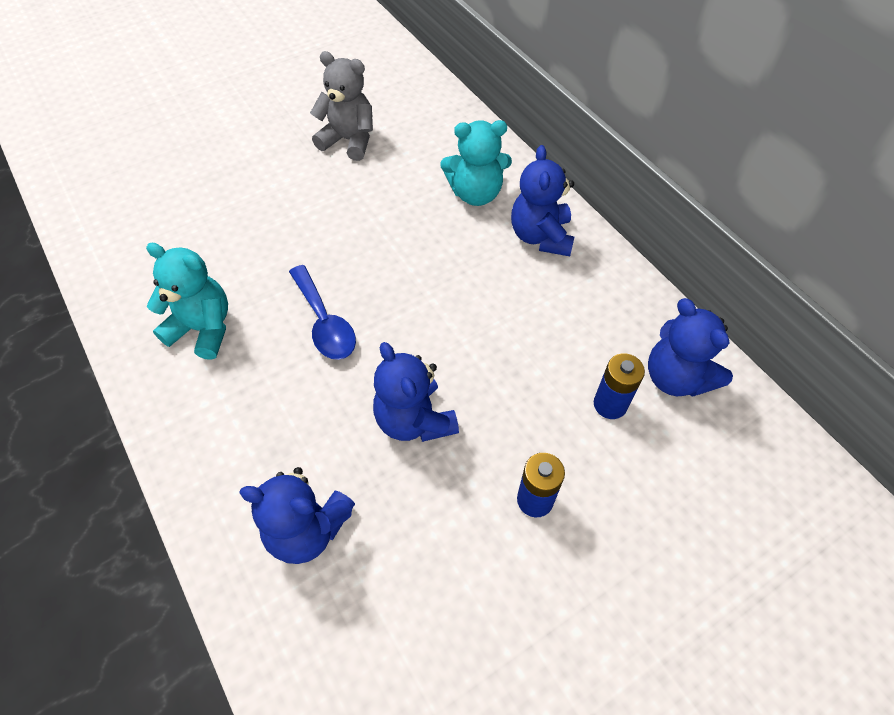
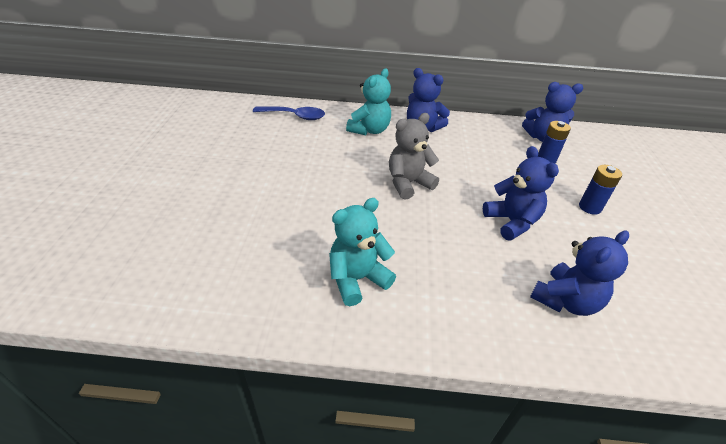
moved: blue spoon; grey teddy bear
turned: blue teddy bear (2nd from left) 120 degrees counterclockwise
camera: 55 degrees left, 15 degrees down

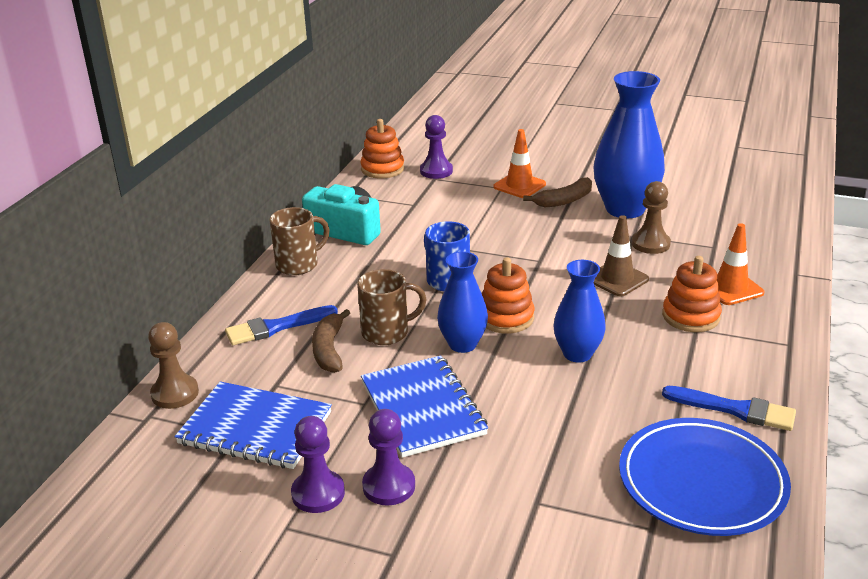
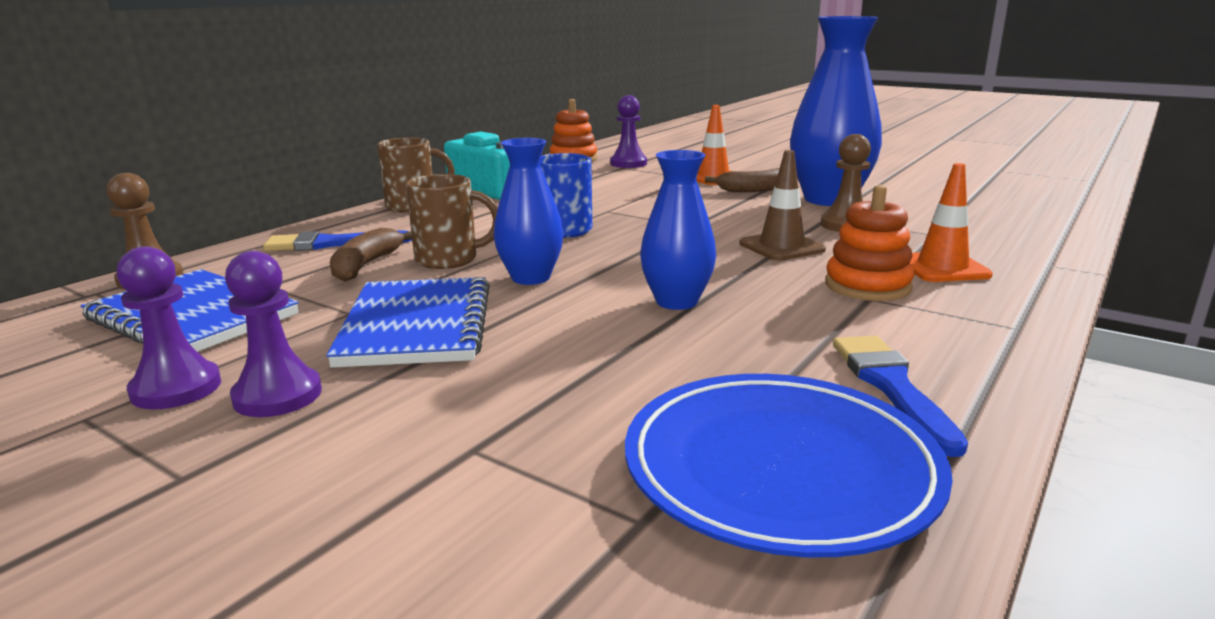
removed: orange stacking toy (2nd from left)
turned: blue brush (2nd from left) 135 degrees counterclockwise
camera: 15 degrees right, 10 degrees down

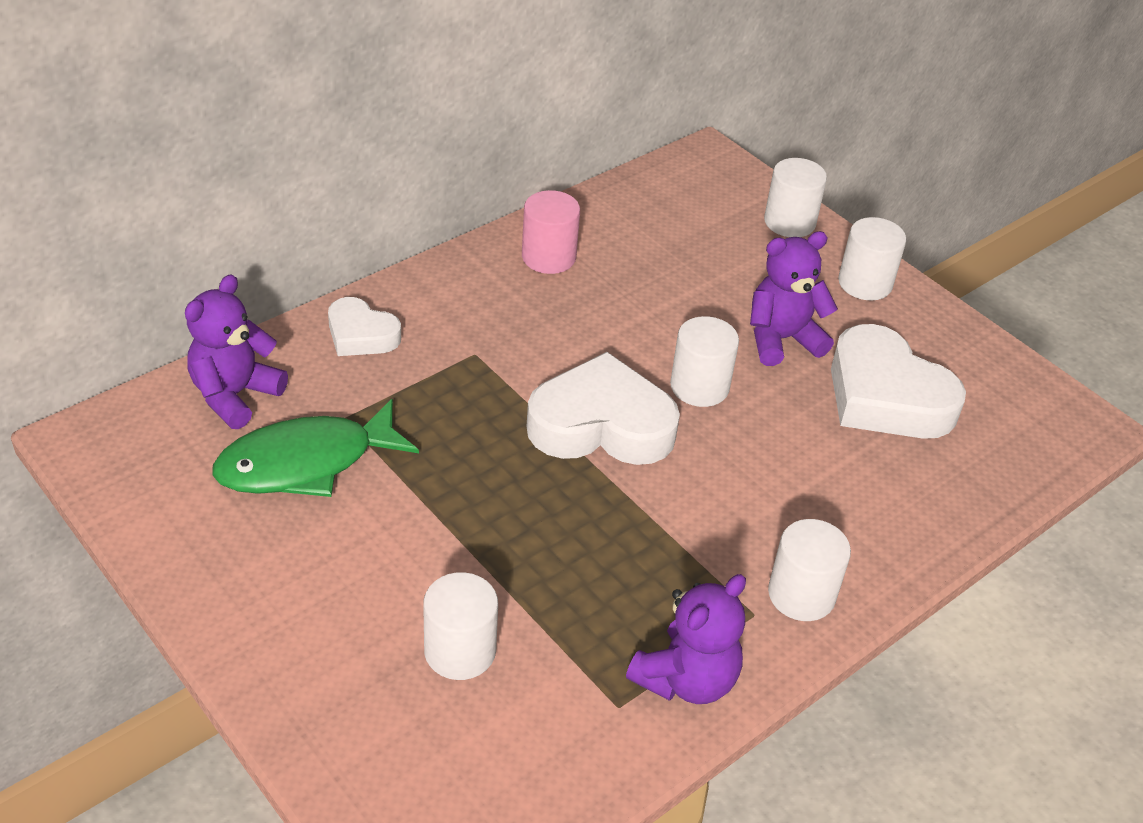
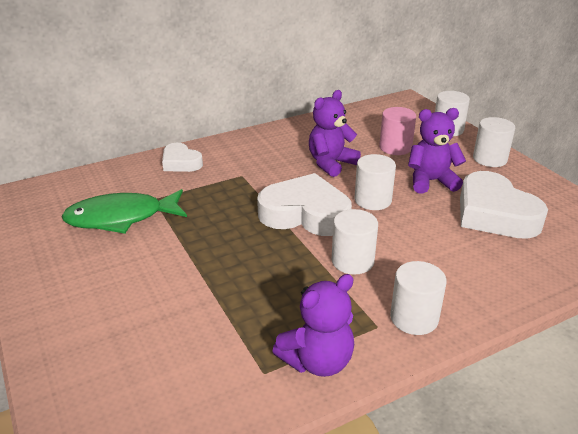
moved: purple teddy bear (1st from left in the first image) to purple teddy bear (2nd from left); white cylinder (1st from left); pink cylinder
camera: 15 degrees right, 10 degrees down

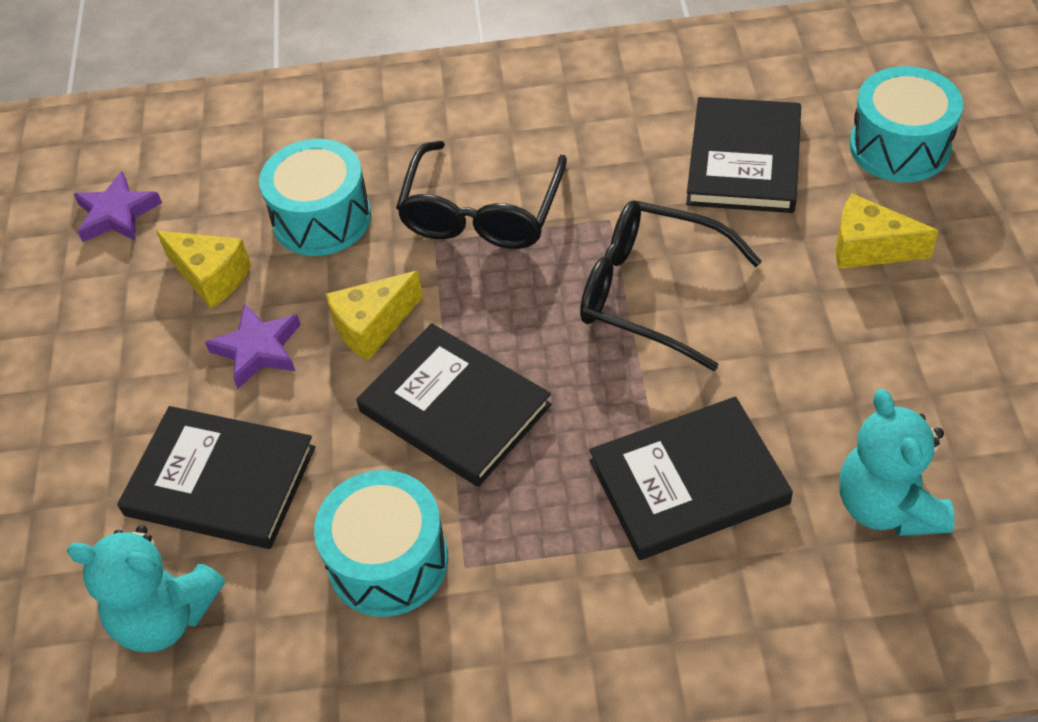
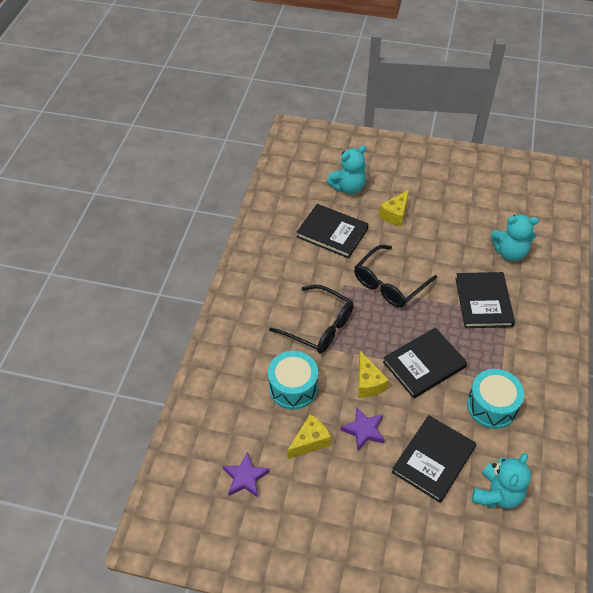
replaced: turquoise drum (3rd from left) to turquoise teddy bear (1st from left)
camera: 75 degrees left, 0 degrees up

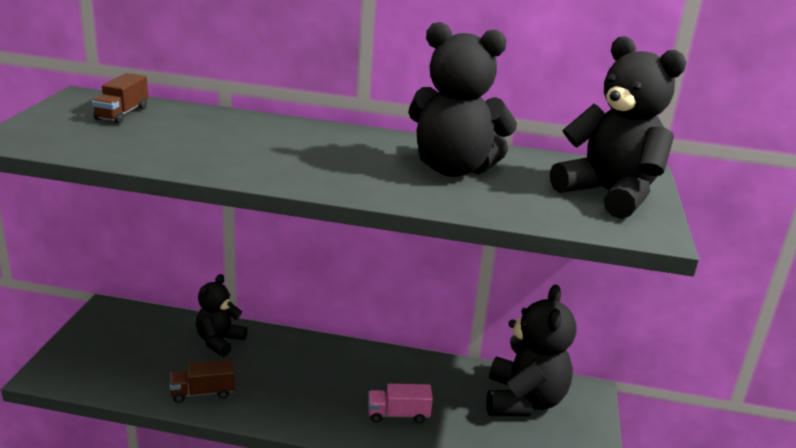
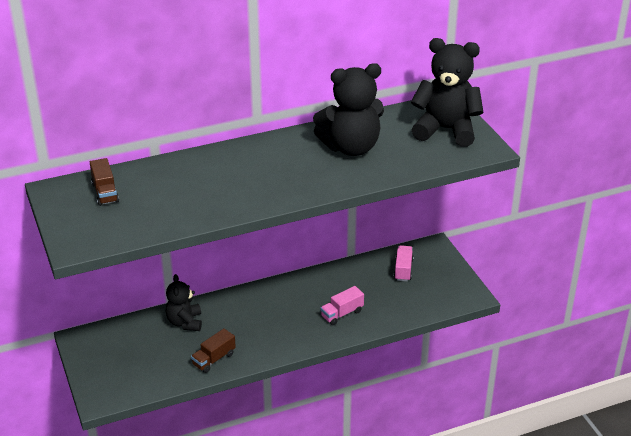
replaced: black teddy bear (3rd from left) to pink truck (2nd from left)
camera: 30 degrees left, 10 degrees up

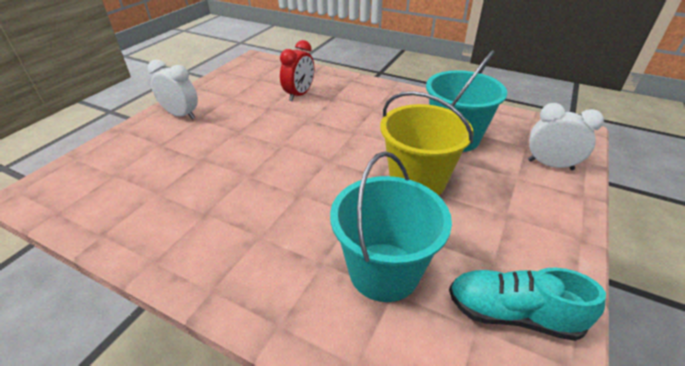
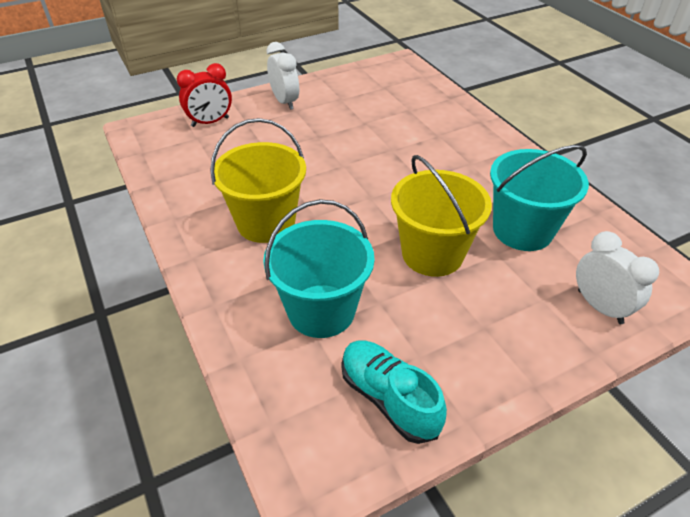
added: yellow bucket (1st from left)
moved: red clock
camera: 35 degrees right, 5 degrees up

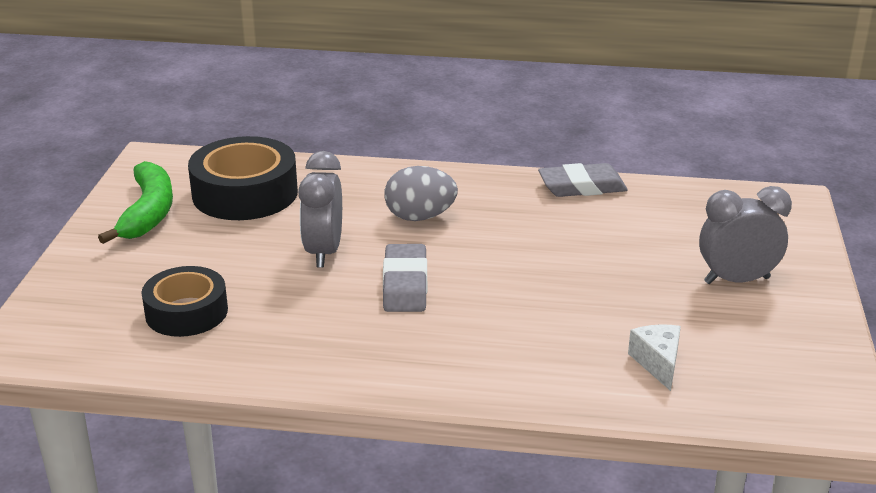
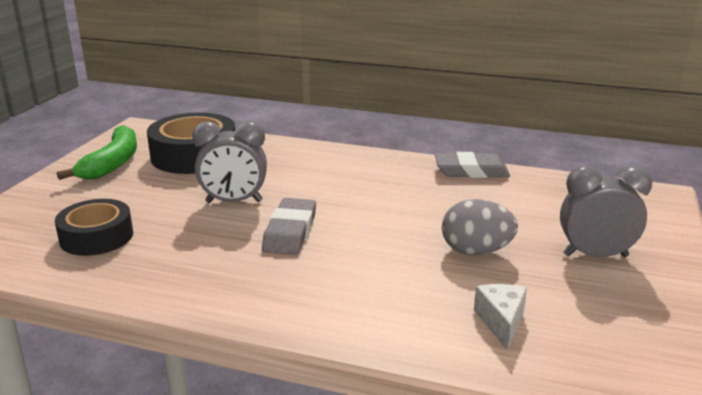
moved: grey egg
turned: grey clock (1st from left) 105 degrees counterclockwise
camera: 10 degrees right, 5 degrees down

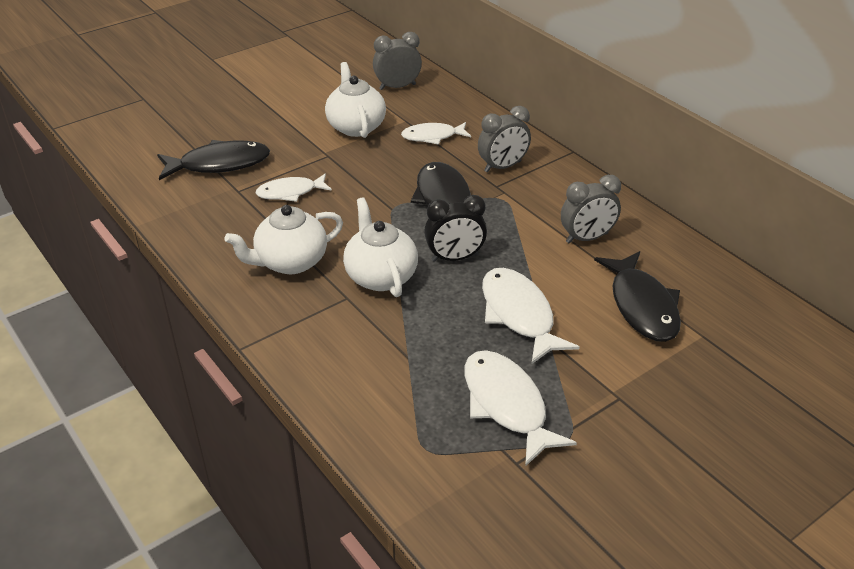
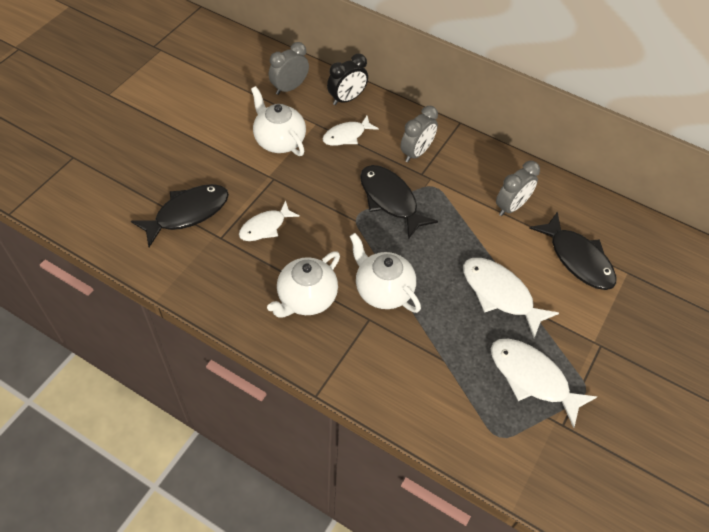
moved: black clock
camera: 25 degrees left, 15 degrees up

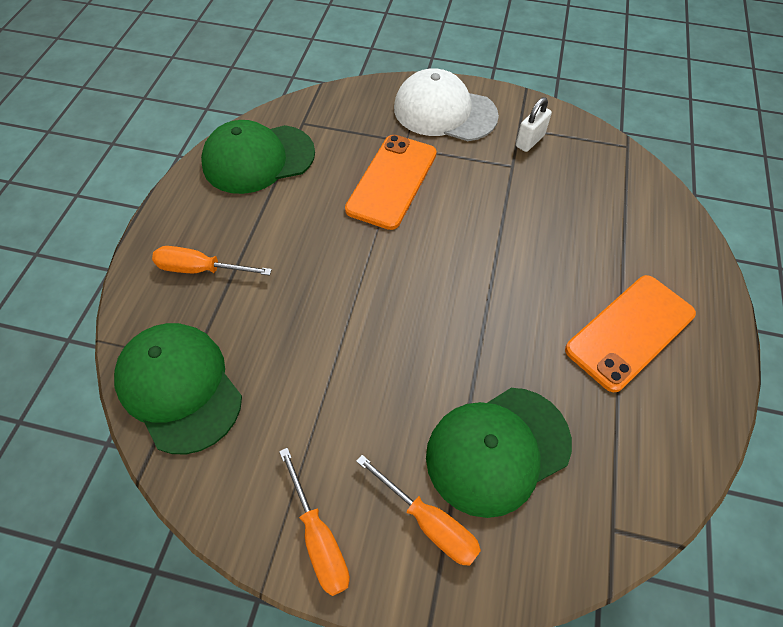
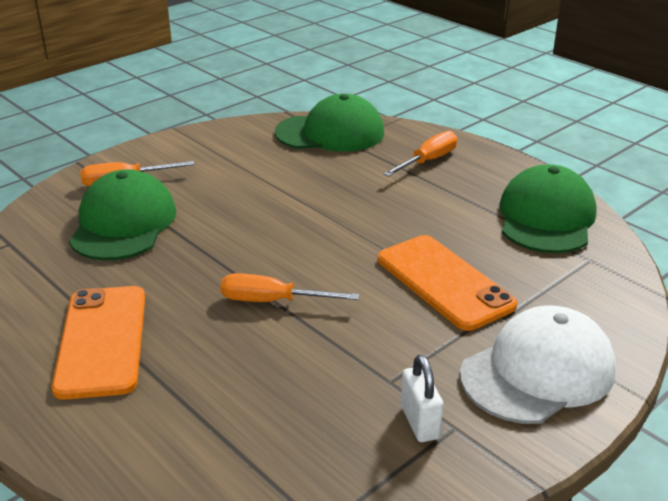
moved: orange screwdriver (2nd from left)
camera: 125 degrees right, 25 degrees down

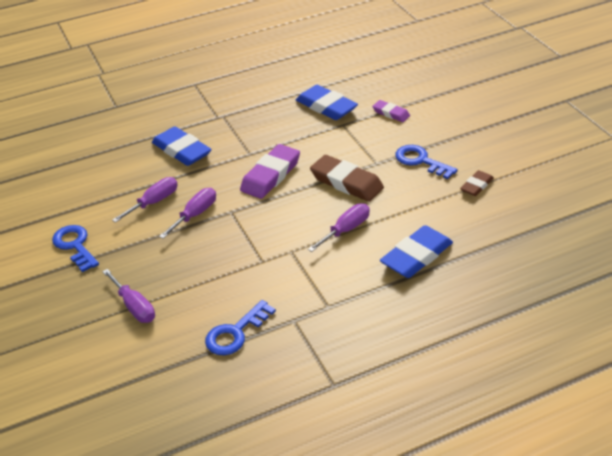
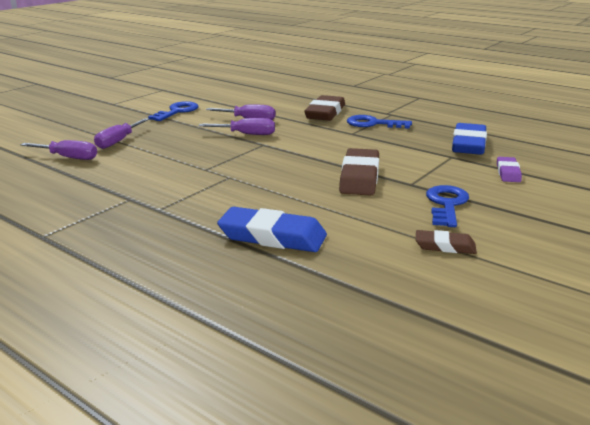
removed: purple eraser (1st from left)
moved: purple screwdriver (4th from left in the first image) to purple screwdriver (1st from left); blue key (2nd from left)
recoloured: blue eraser (1st from left) to brown eraser (1st from left)
camera: 60 degrees right, 15 degrees down

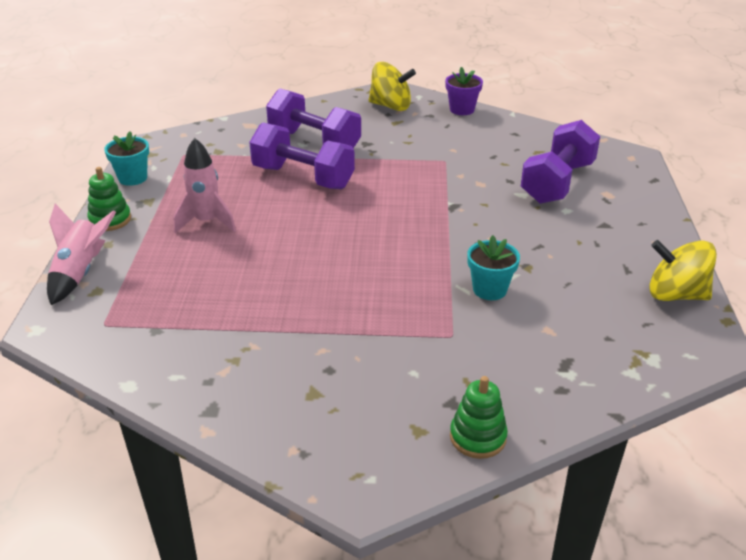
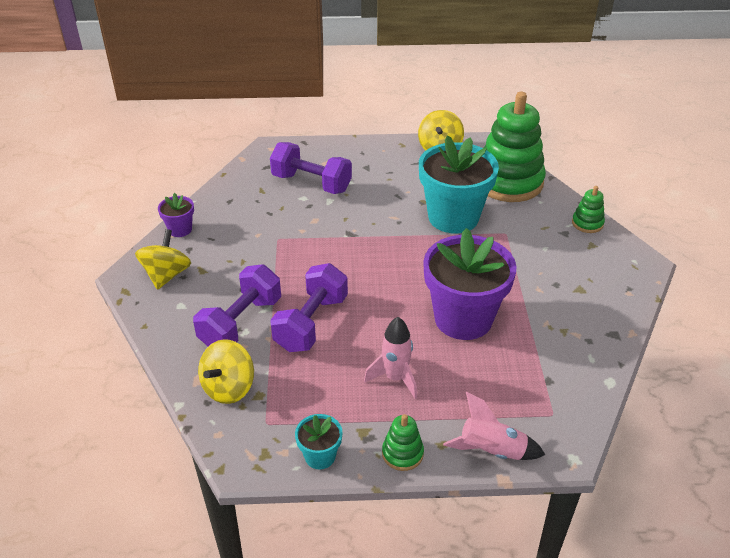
added: yellow spinning top (2nd from left); purple flower pot (2nd from left); green stacking toy (2nd from left)
resized: turquoise flower pot (2nd from left) x2.22
camera: 95 degrees left, 5 degrees up

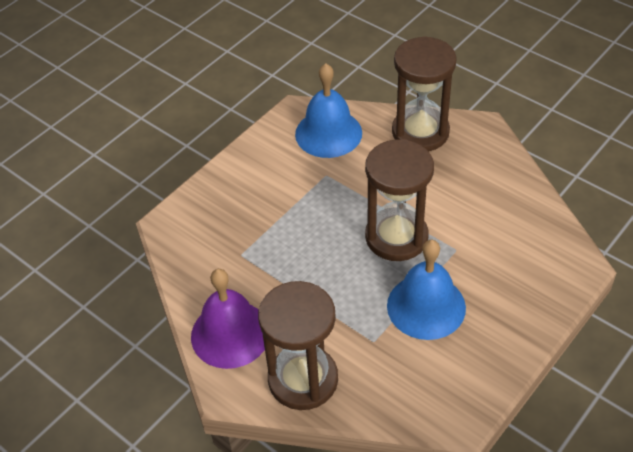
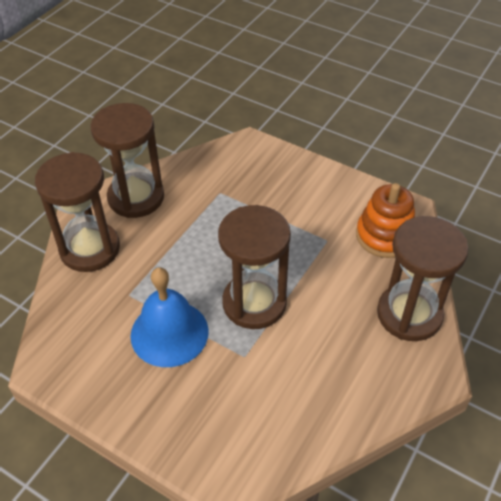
replaced: purple bell to brown hourglass (2nd from left); blue bell (1st from left) to orange stacking toy
camera: 80 degrees right, 0 degrees up

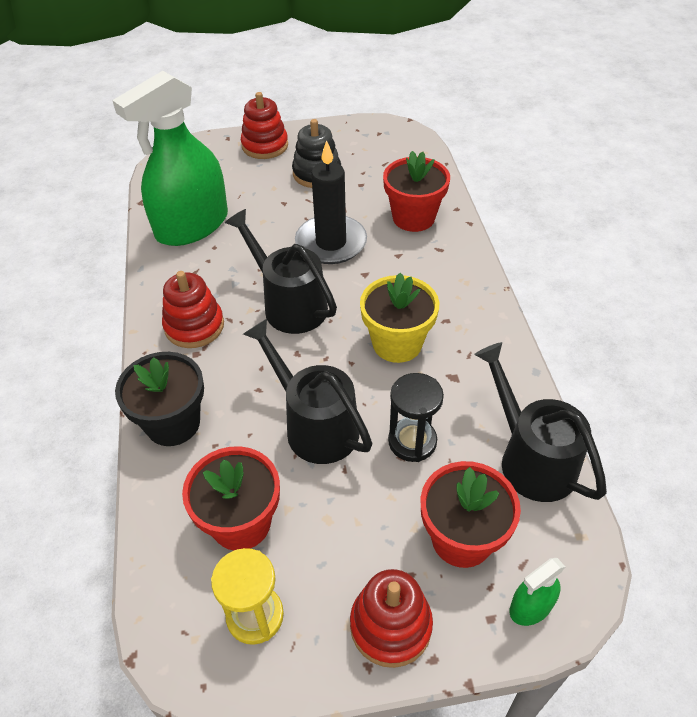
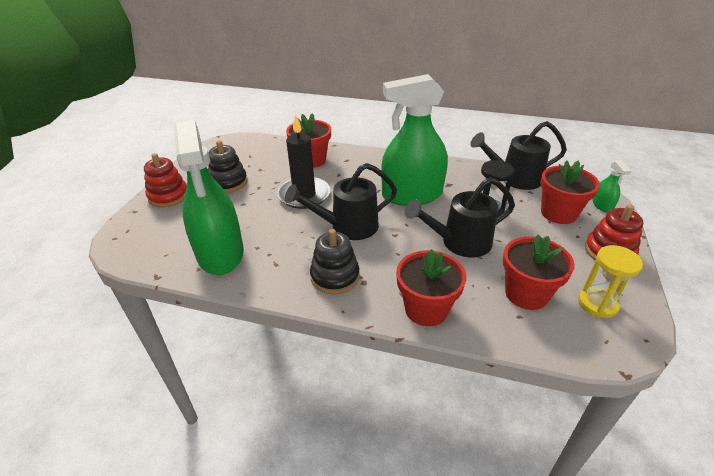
replaced: yellow flower pot to green spray bottle (2nd from left)
recoloured: red stacking toy (1st from left) to black stacking toy (2nd from left); black flower pot to red flower pot (2nd from left)
camera: 65 degrees left, 10 degrees down

